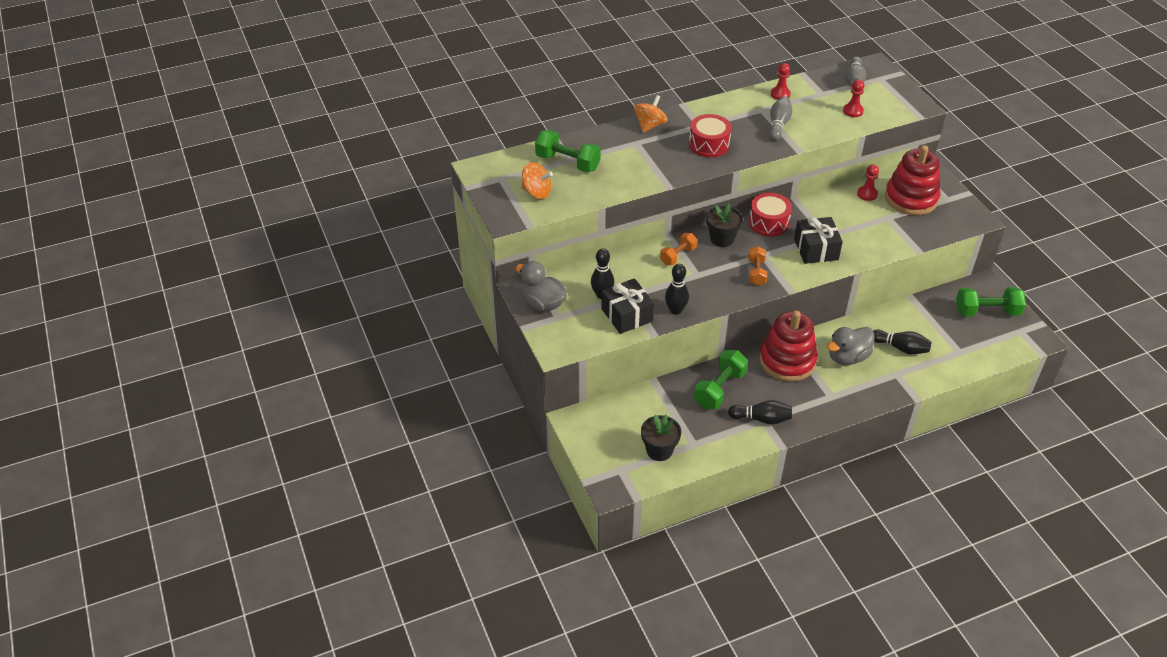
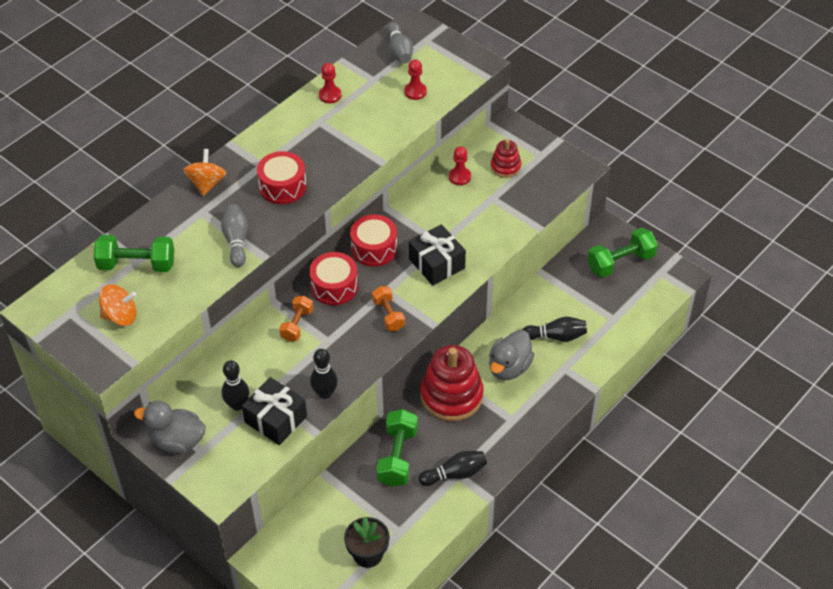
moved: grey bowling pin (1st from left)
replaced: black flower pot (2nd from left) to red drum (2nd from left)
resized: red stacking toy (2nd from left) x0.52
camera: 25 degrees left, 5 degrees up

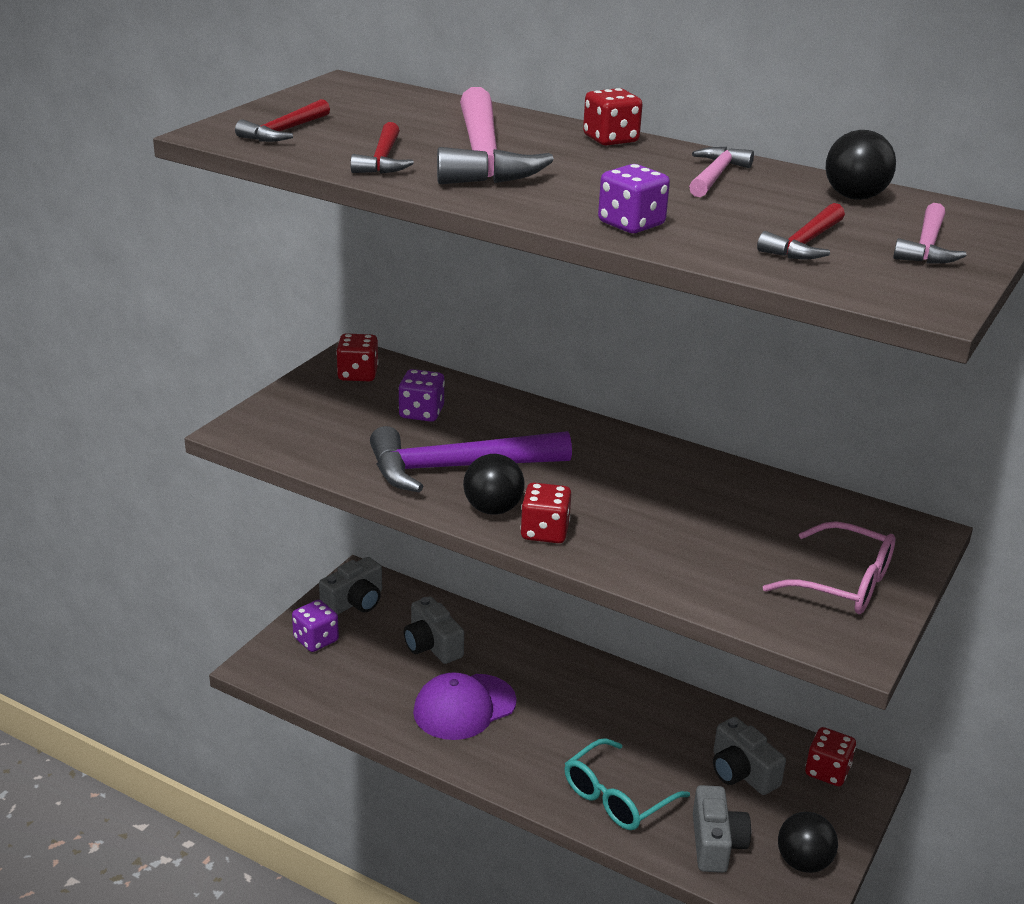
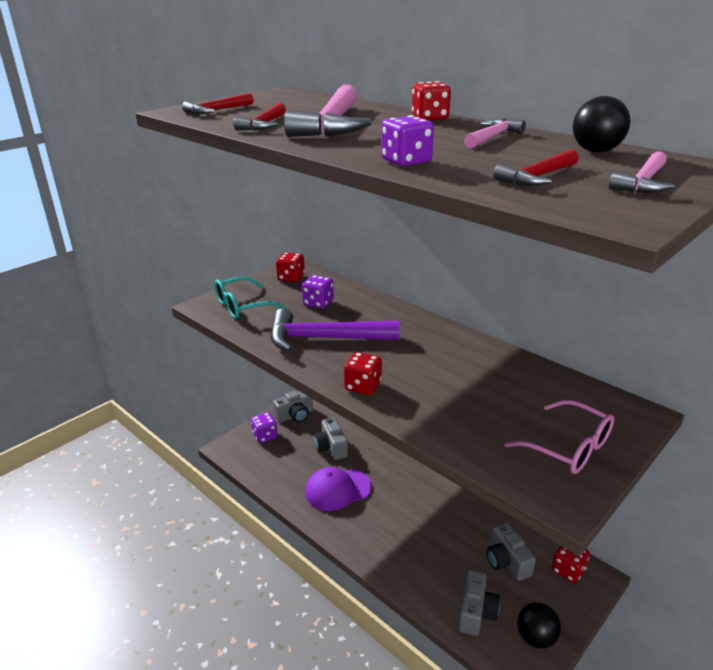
removed: black ball (1st from left)
moved: turquoise glasses
camera: 15 degrees right, 0 degrees up

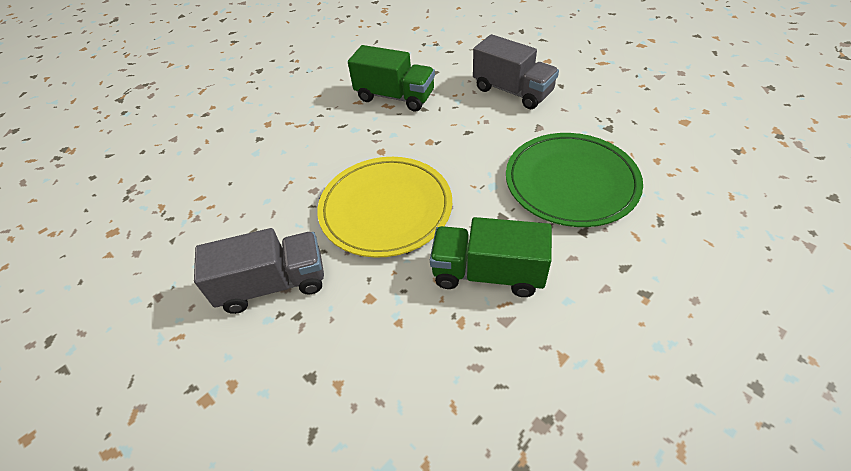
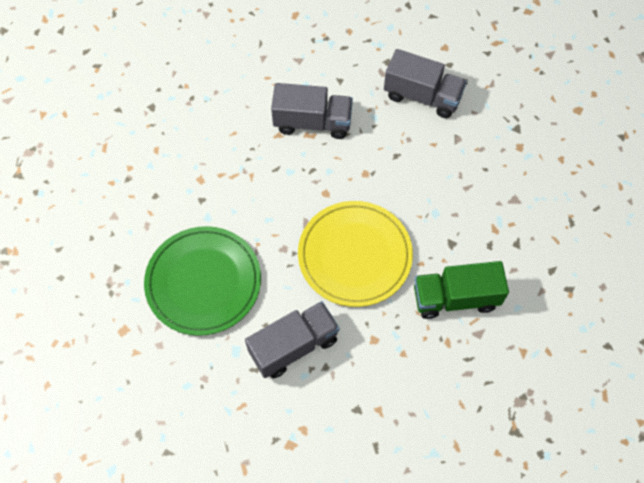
moved: green plate
recoloured: green truck (1st from left) to grey truck (2nd from left)
camera: 20 degrees left, 15 degrees up

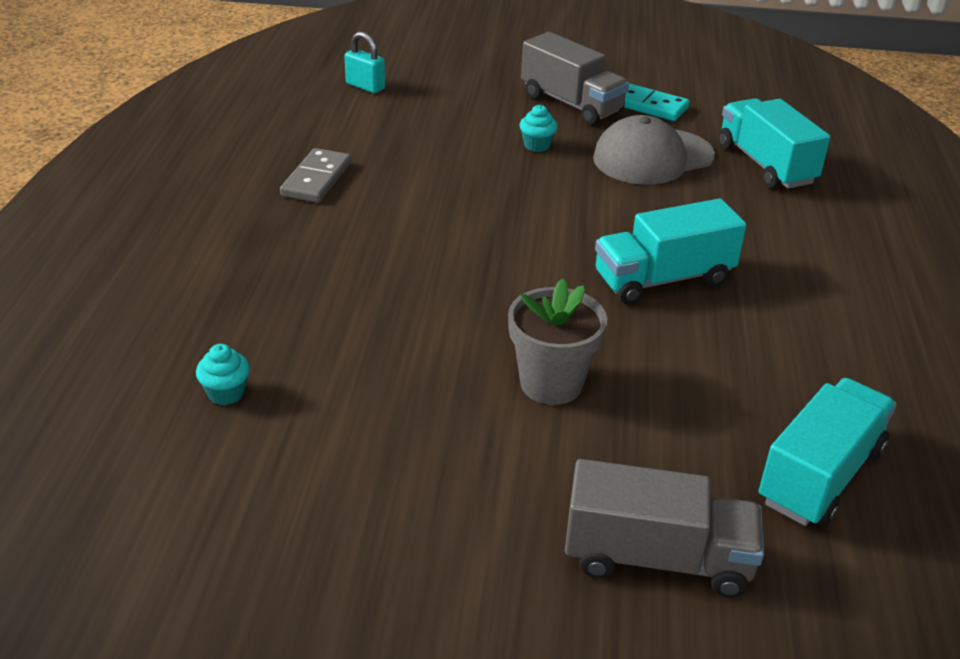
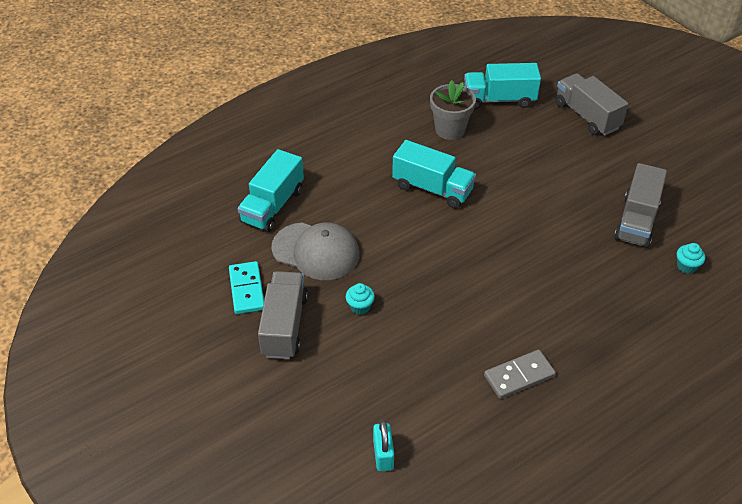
added: grey truck (3rd from left)
moved: grey flower pot
camera: 130 degrees left, 10 degrees up

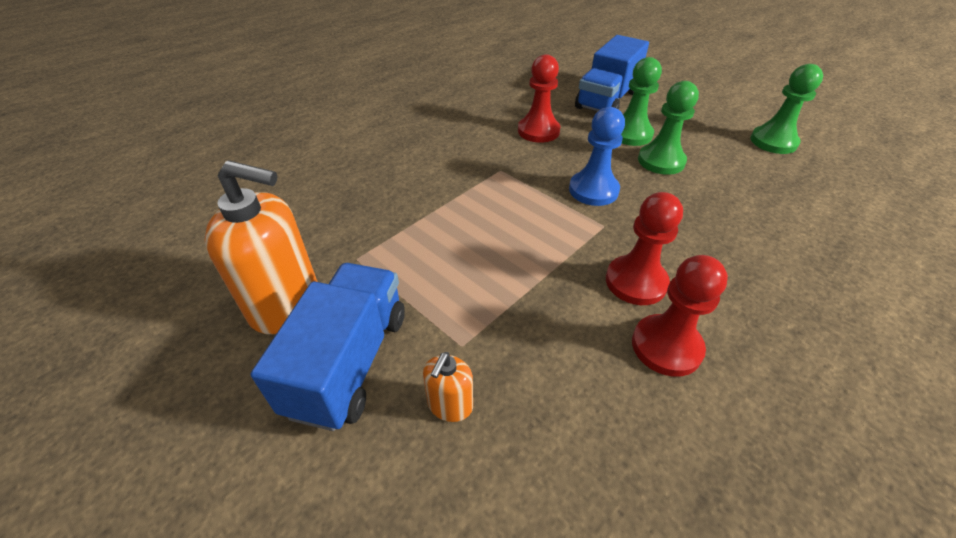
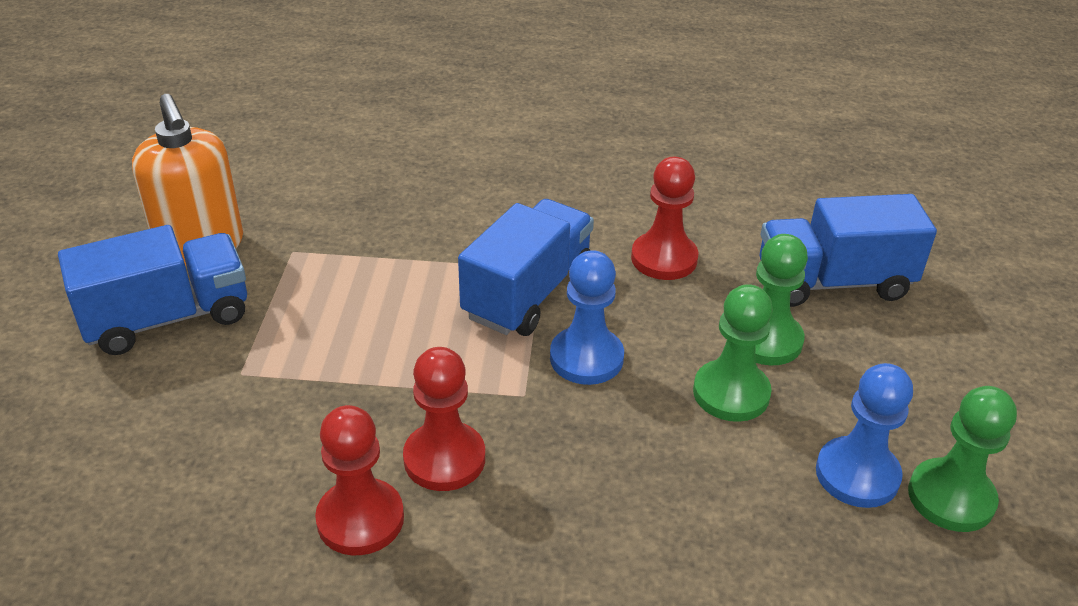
removed: orange soap dispenser (2nd from left)
added: blue truck (2nd from left); blue pawn (2nd from left)
camera: 50 degrees right, 5 degrees down

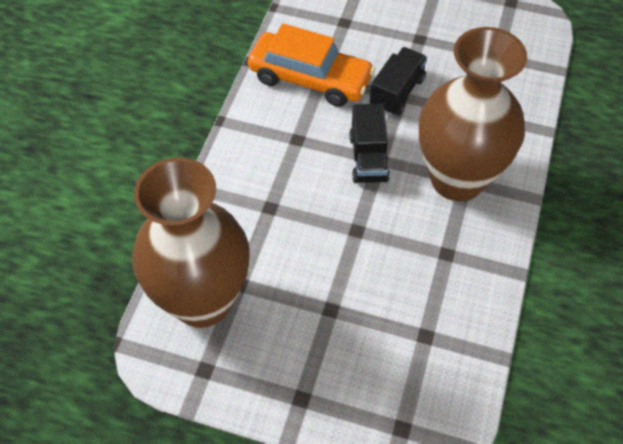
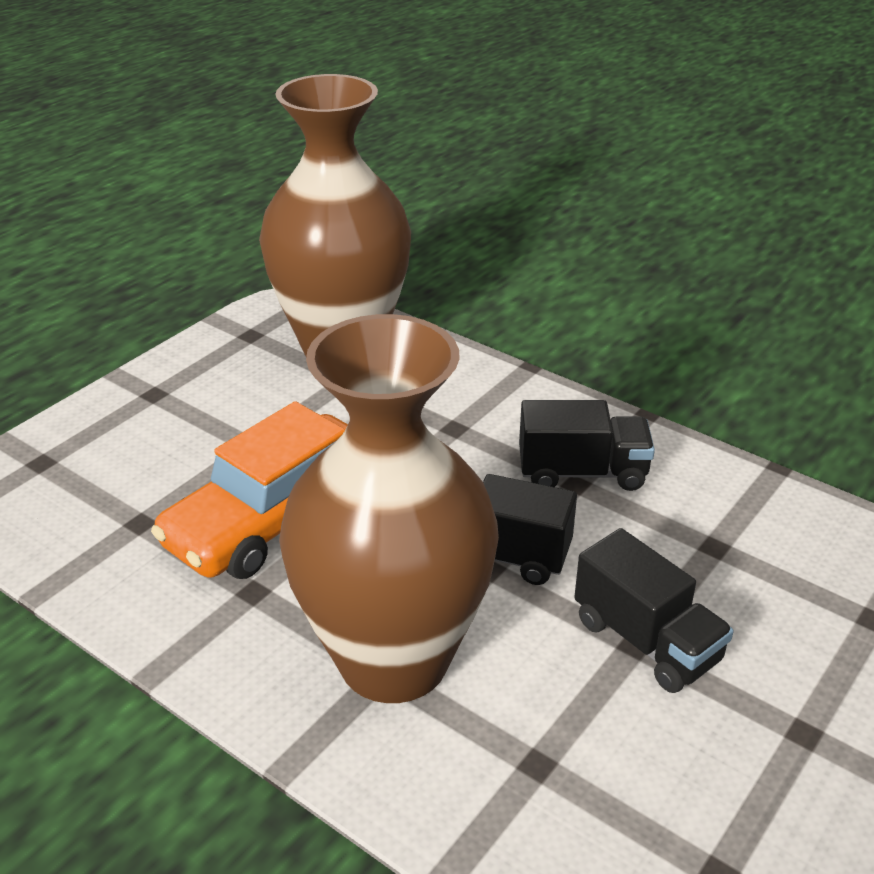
added: black truck (2nd from left)
moved: orange car
camera: 110 degrees right, 20 degrees down

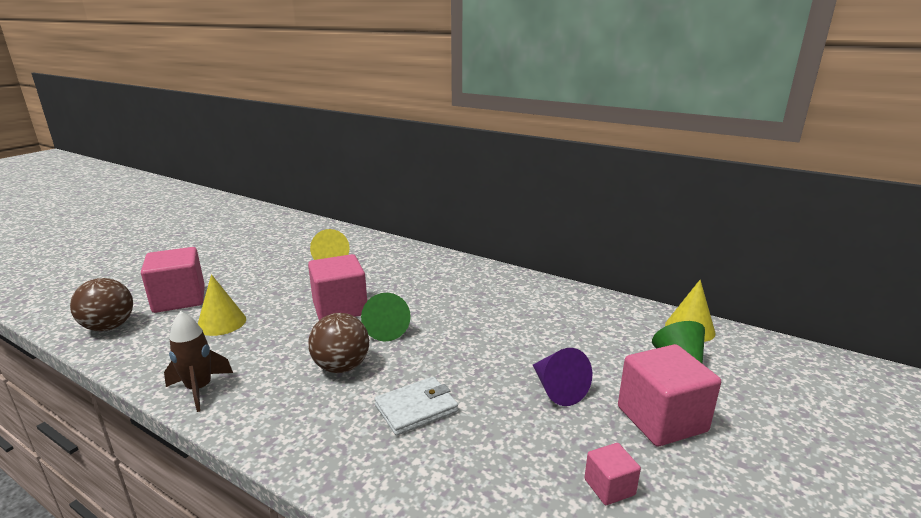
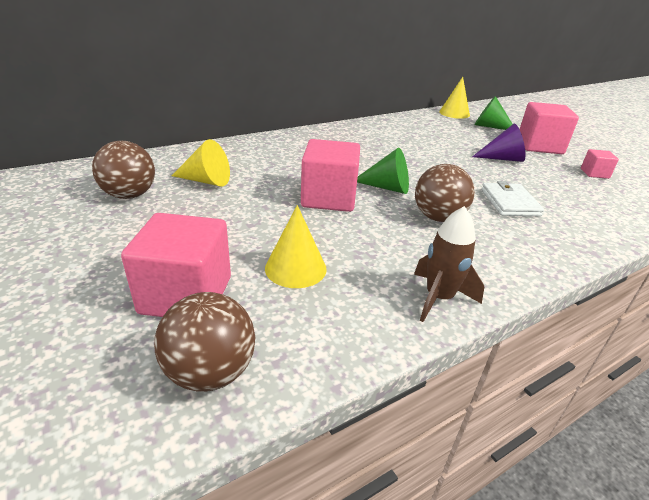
added: brown ball (1st from left)
camera: 65 degrees left, 10 degrees up

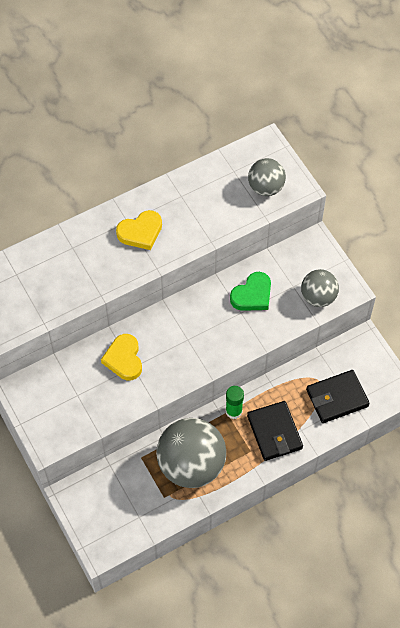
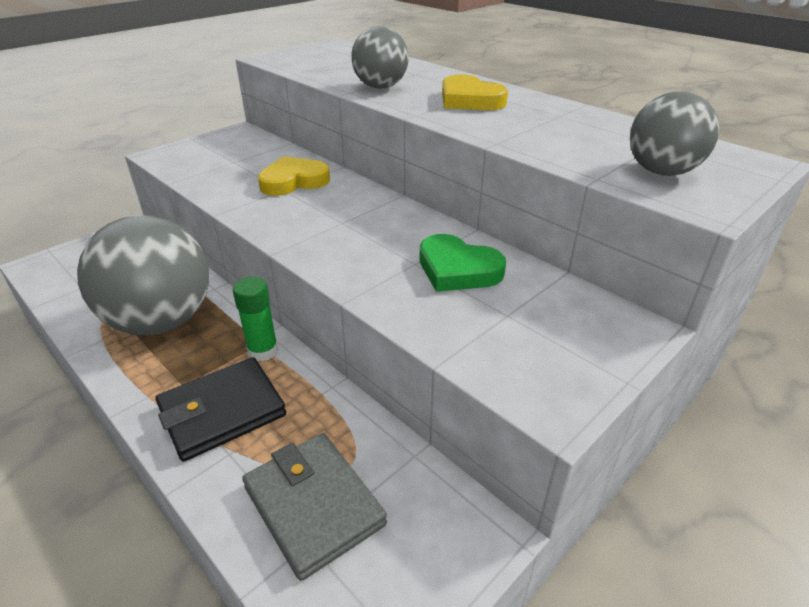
moved: grey ball (3rd from left in the first image) to grey ball (2nd from left)
recoloured: black wallet (2nd from left) to grey wallet
camera: 75 degrees right, 25 degrees down

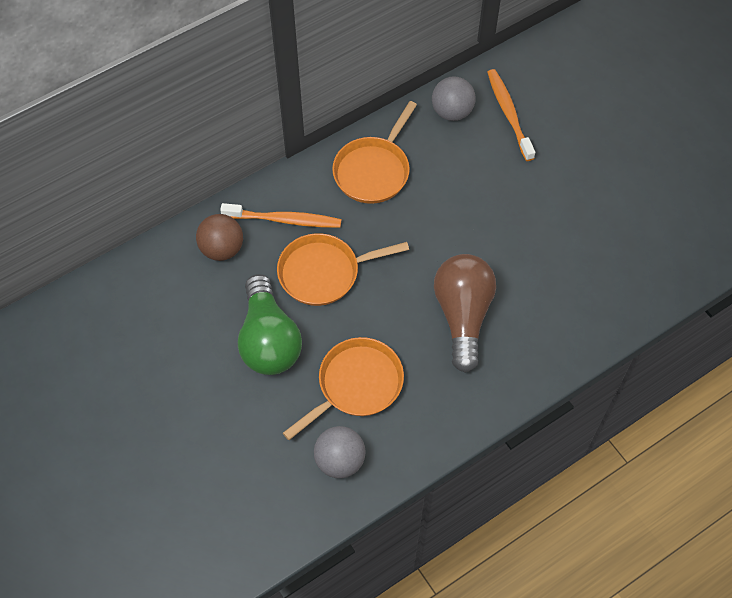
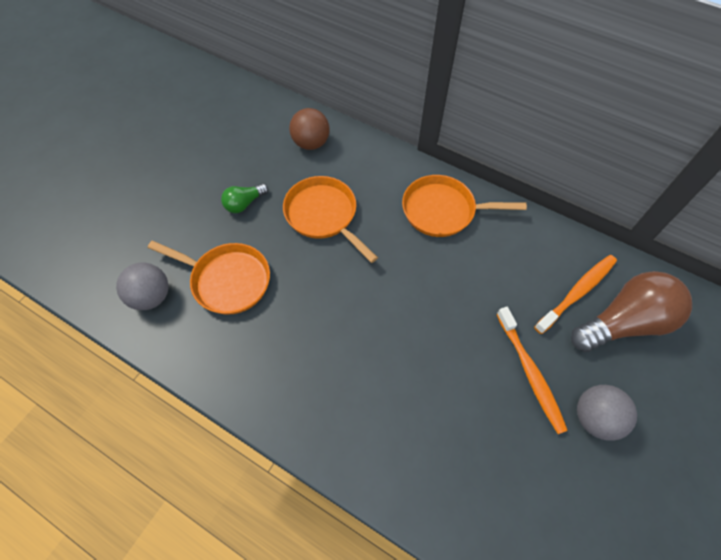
moved: orange toothbrush (1st from left); brown light bulb; grey ball (2nd from left)
resized: green light bulb x0.49
camera: 65 degrees right, 0 degrees up

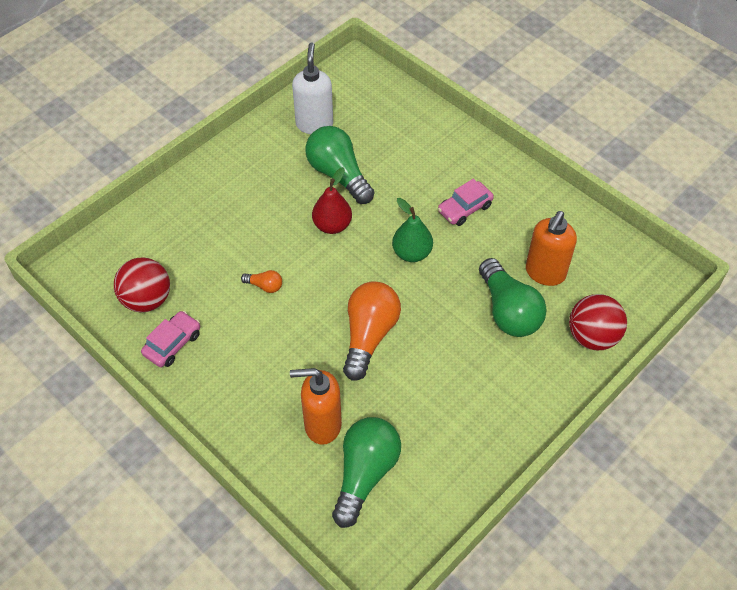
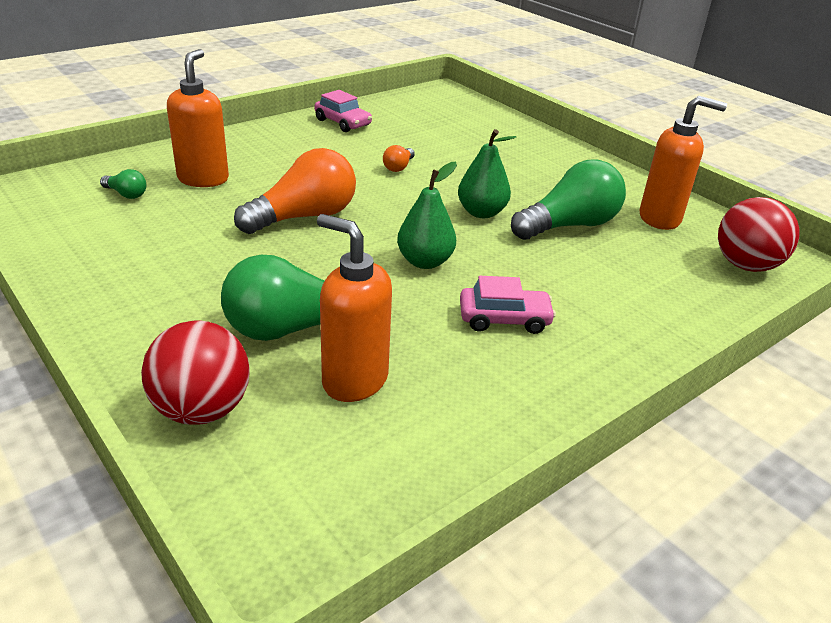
moved: red ball (1st from left in the first image) to red ball (2nd from left)
recoloured: red pear to green pear (2nd from left); white soap dispenser to orange soap dispenser (3rd from left)
turned: orange light bulb (2nd from left in the first image) 60 degrees counterclockwise; pink car (2nd from left) 120 degrees clockwise
resized: green light bulb (2nd from left in the first image) x0.44
camera: 95 degrees right, 20 degrees down

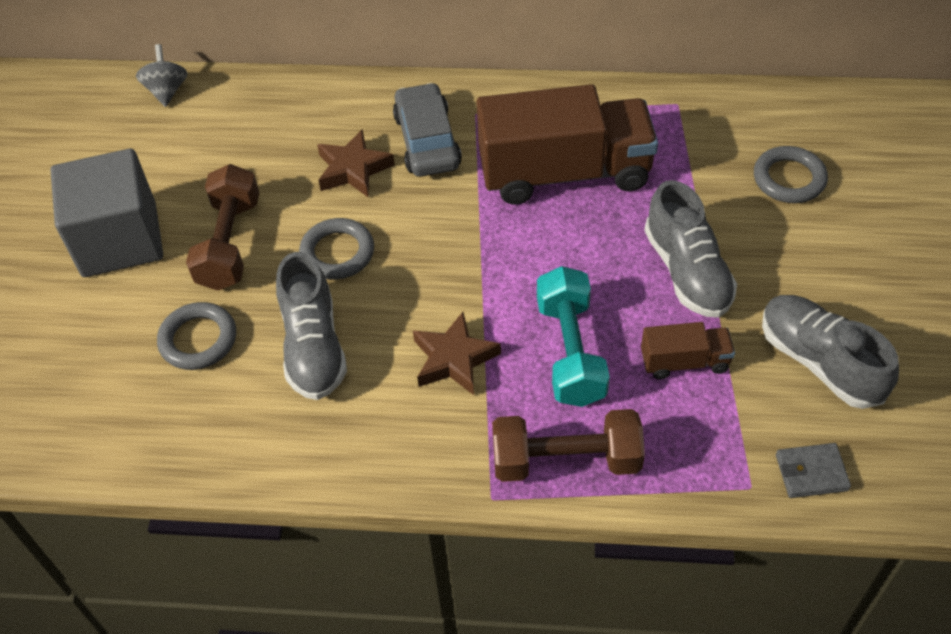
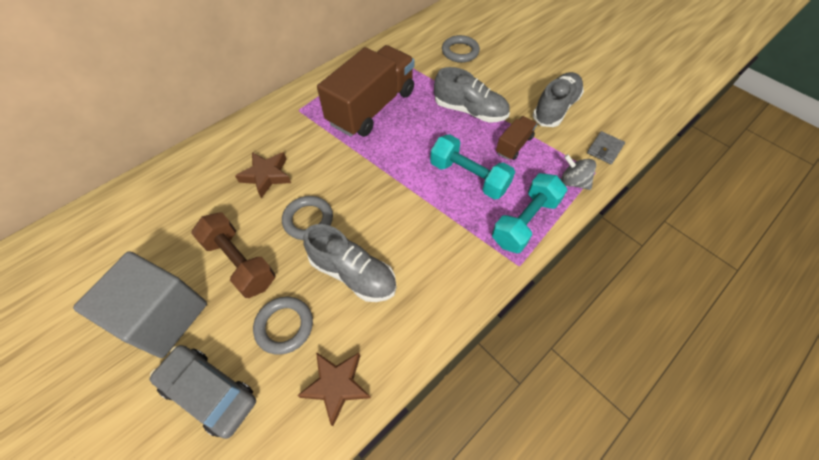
moved: grey car; brown star (2nd from left); grey spinning top
recoloured: brown dumbbell (2nd from left) to turquoise dumbbell (2nd from left)
turned: grey shoe (3rd from left) 120 degrees clockwise
camera: 50 degrees left, 5 degrees up

